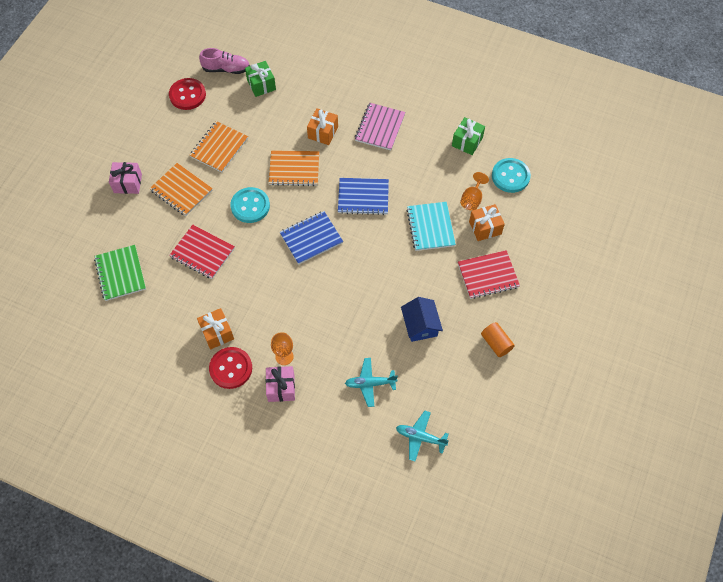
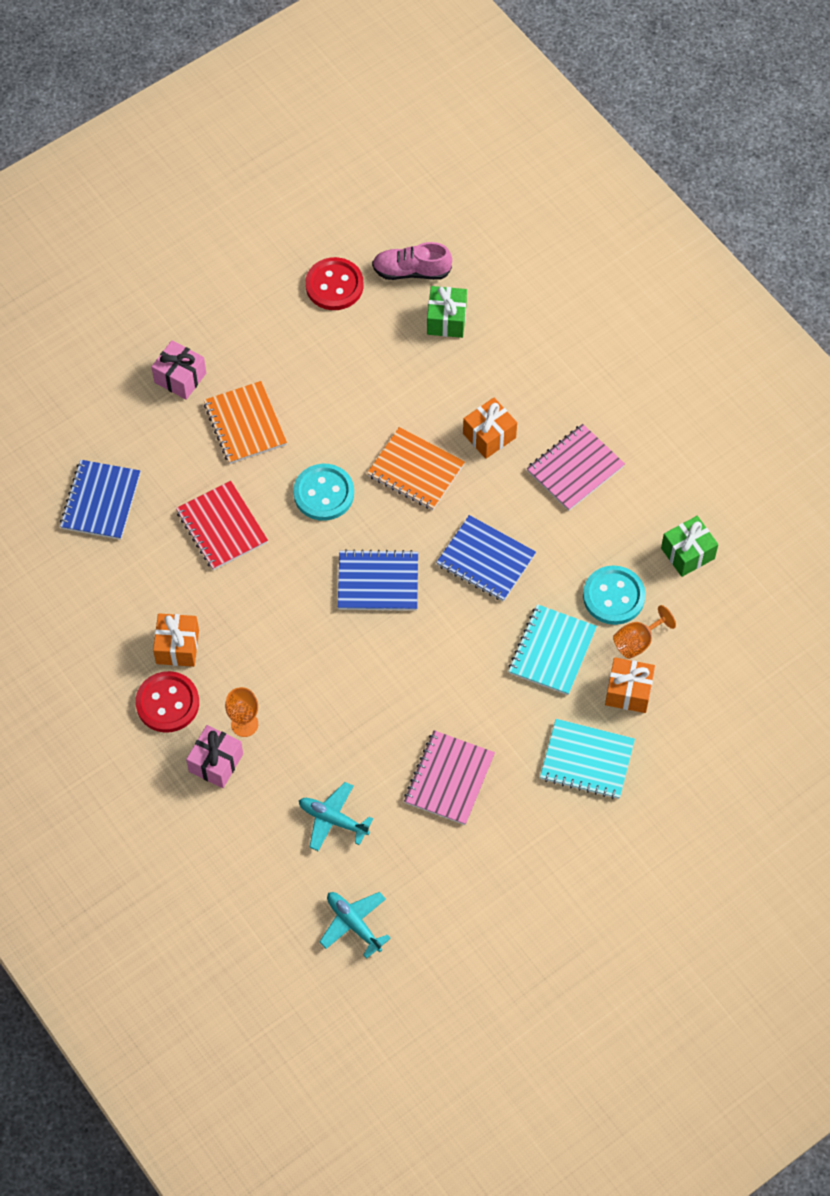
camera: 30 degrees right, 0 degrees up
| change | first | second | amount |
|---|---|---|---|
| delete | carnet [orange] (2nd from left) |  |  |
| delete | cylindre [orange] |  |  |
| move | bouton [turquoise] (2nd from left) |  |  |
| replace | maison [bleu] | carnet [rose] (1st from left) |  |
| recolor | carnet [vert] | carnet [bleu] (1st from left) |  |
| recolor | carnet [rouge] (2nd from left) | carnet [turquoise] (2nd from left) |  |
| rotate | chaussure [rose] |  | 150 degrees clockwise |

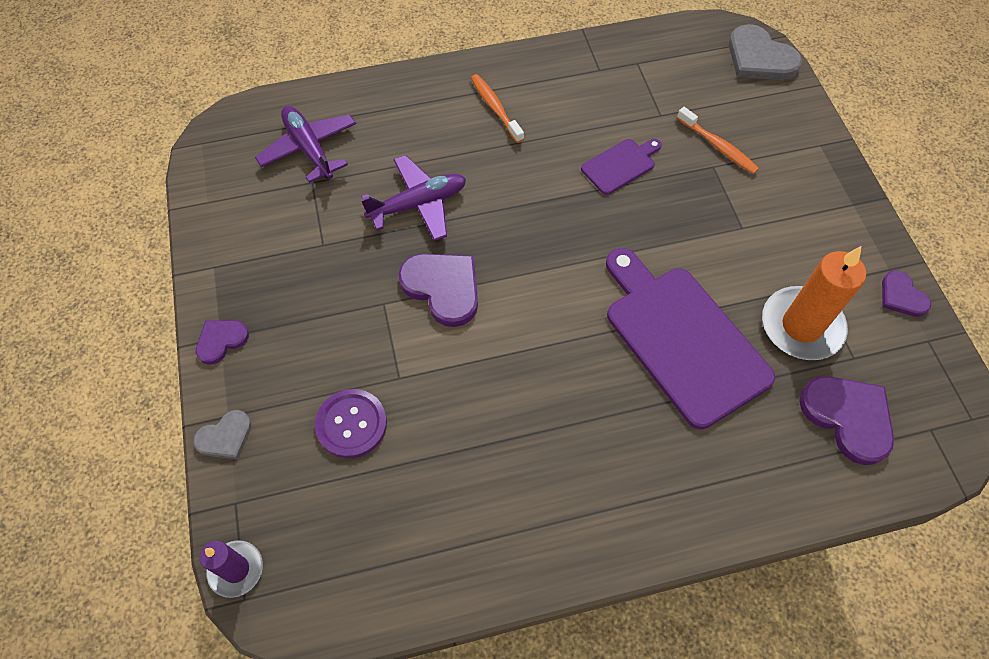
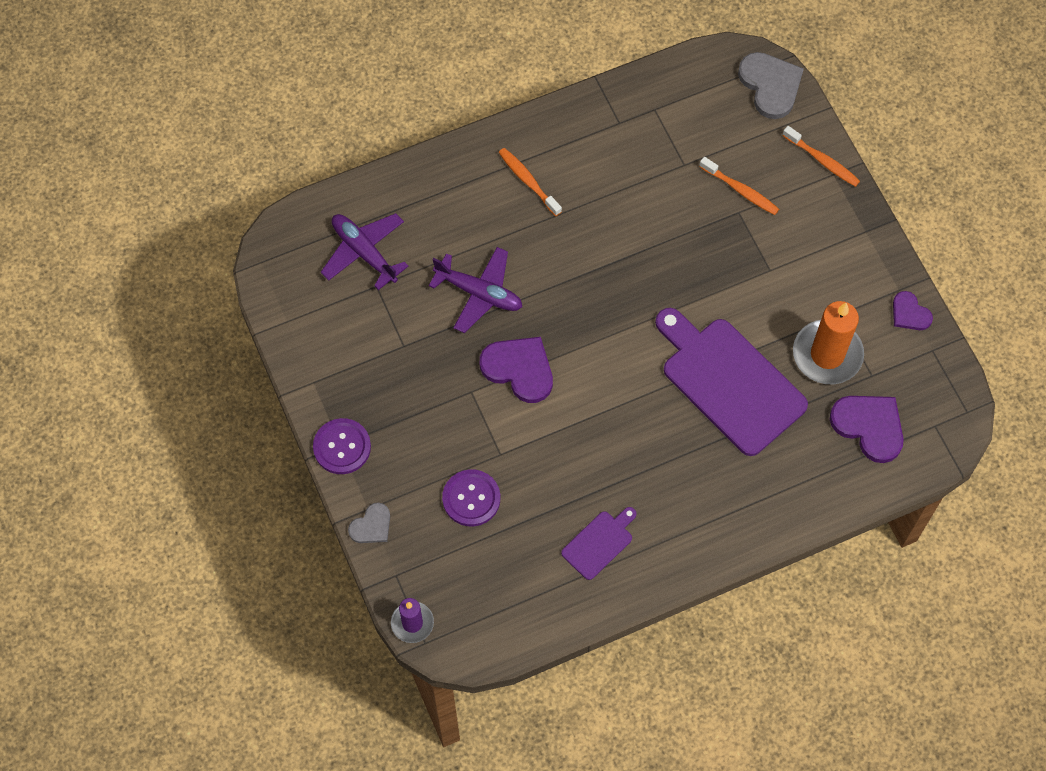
camera: 10 degrees left, 5 degrees up
| change | first | second | amount |
|---|---|---|---|
| insert |  | brosse à dents [orange] (3rd from left) |  |
| move | planche à découper [violet] (1st from left) |  |  |
| replace | cœur [violet] (1st from left) | bouton [violet] (1st from left) |  |
| rotate | avion [violet] (2nd from left) |  | 60 degrees clockwise |
| rotate | cœur [gris] (2nd from left) |  | 150 degrees counterclockwise |

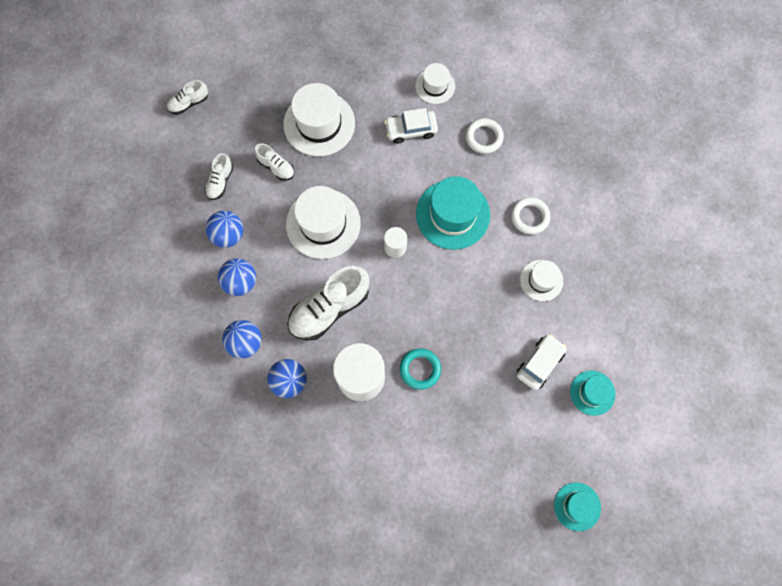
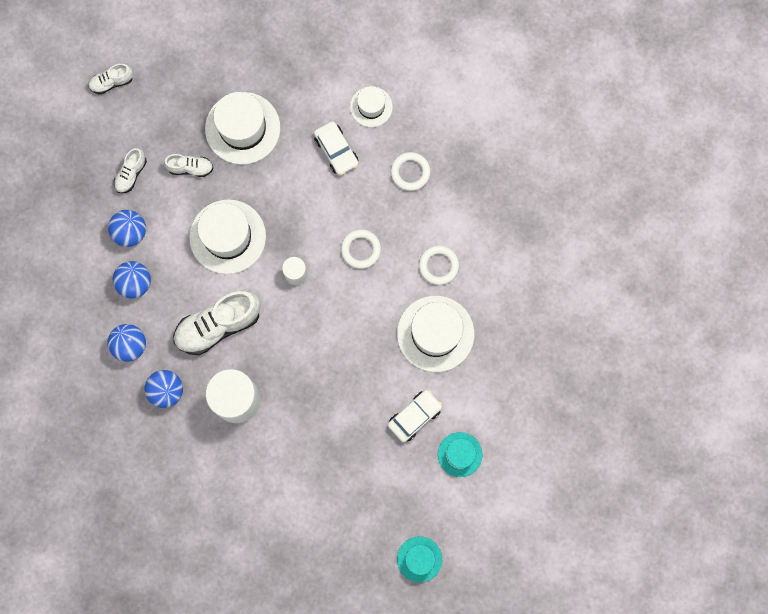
camera: 10 degrees right, 5 degrees up
| change | first | second | amount |
|---|---|---|---|
| delete | anneau [turquoise] |  |  |
| replace | chapeau [turquoise] (1st from left) | anneau [blanc] (1st from left) |  |
| rotate | chaussure [blanc] (3rd from left) |  | 45 degrees counterclockwise |
| rotate | voiture [blanc] (1st from left) |  | 120 degrees counterclockwise |
| resize | chapeau [blanc] (4th from left) |  | x1.76 |

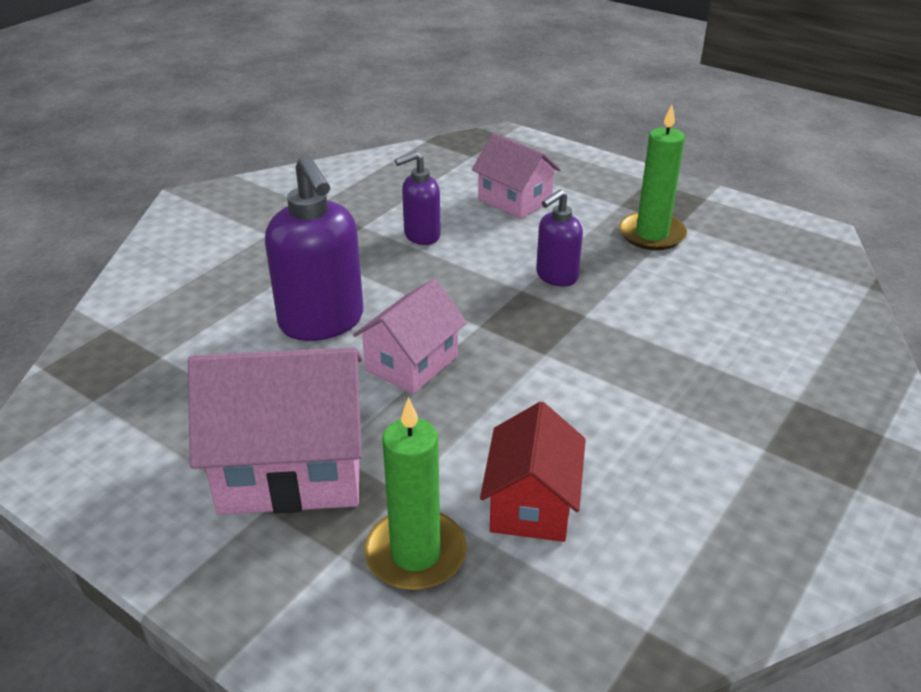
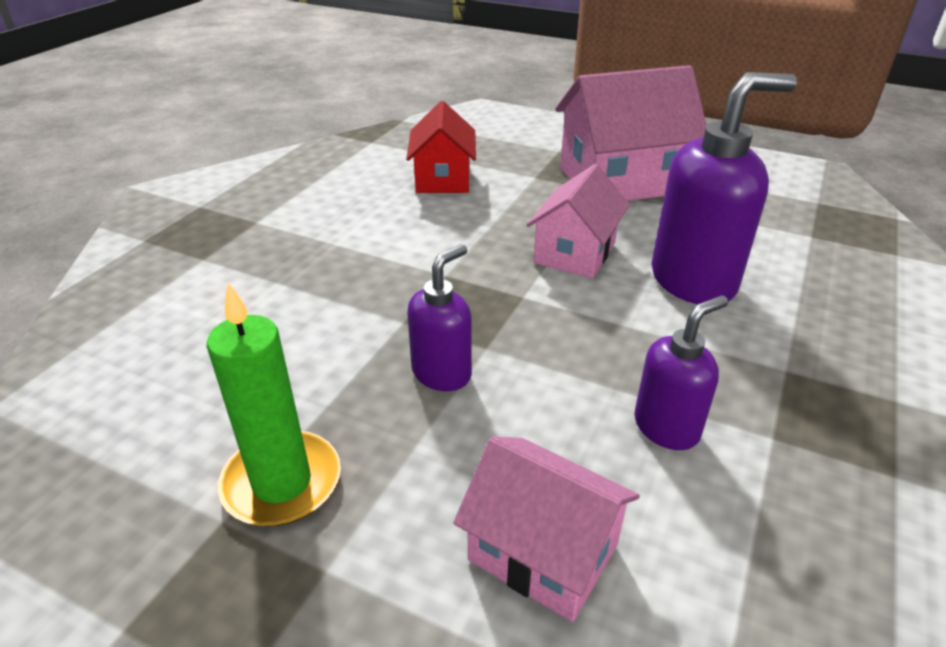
camera: 170 degrees right, 0 degrees up
| change | first | second | amount |
|---|---|---|---|
| delete | bougie [vert] (1st from left) |  |  |
| rotate | distributeur de savon [violet] (1st from left in the first image) | distributeur de savon [violet] (3rd from left) | 105 degrees clockwise |

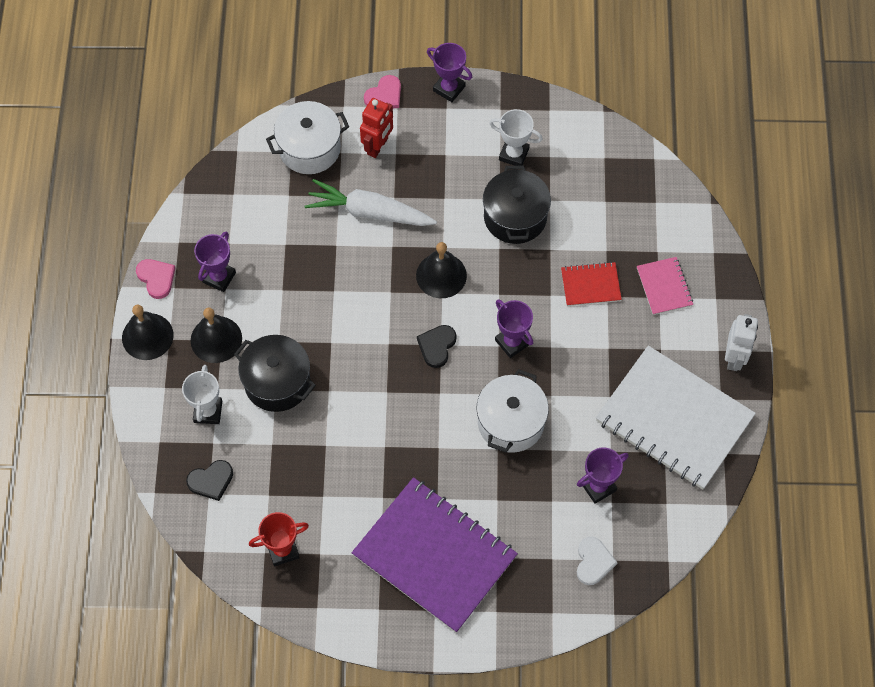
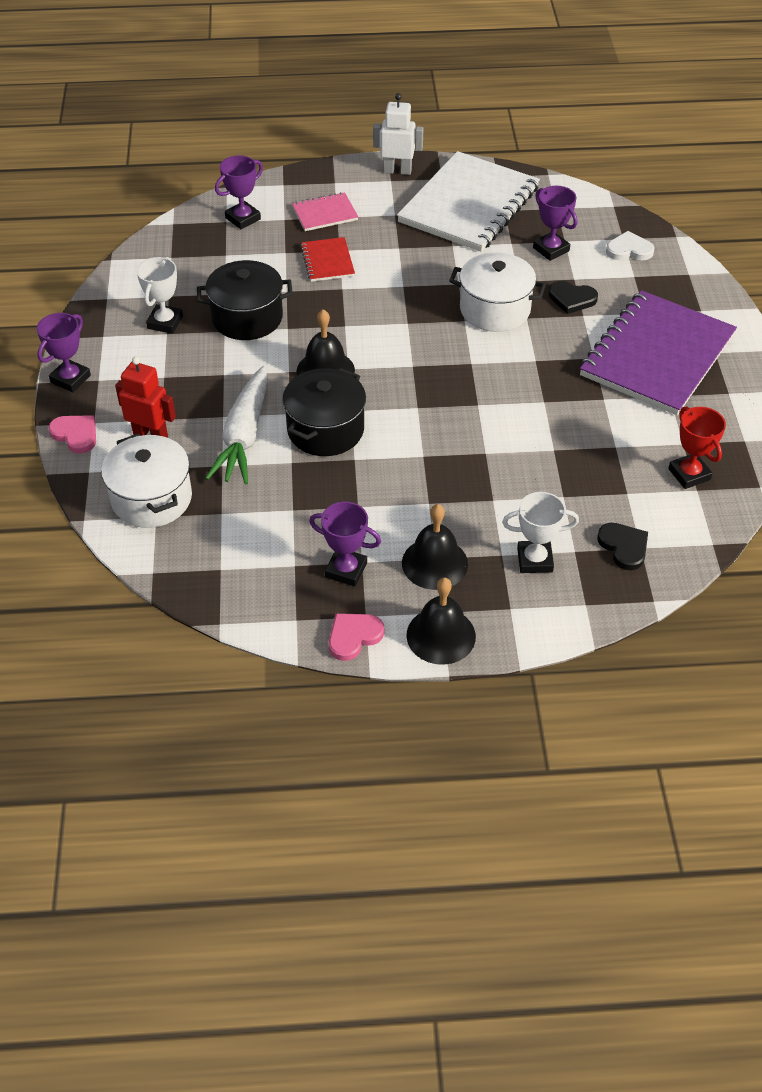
camera: 95 degrees left, 15 degrees down
| change | first | second | amount |
|---|---|---|---|
| move | marmite [noir] (1st from left in the first image) | marmite [noir] (2nd from left) |  |
| move | cœur [noir] (2nd from left in the first image) | cœur [noir] (1st from left) |  |
| move | trophée [violet] (3rd from left in the first image) | trophée [violet] (2nd from left) |  |

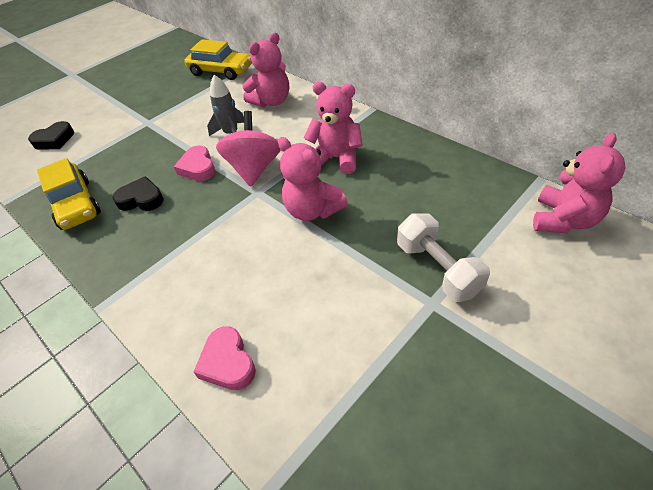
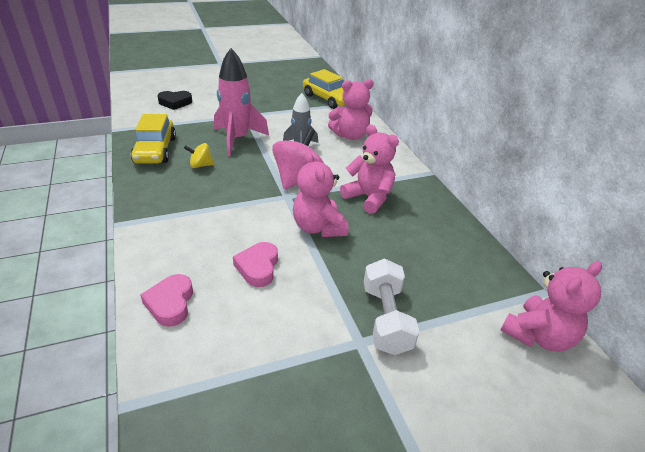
camera: 20 degrees right, 10 degrees down
| change | first | second | amount |
|---|---|---|---|
| insert |  | fusée [rose] |  |
| move | cœur [rose] (1st from left in the first image) | cœur [rose] (2nd from left) |  |
| replace | cœur [noir] (2nd from left) | toupie [jaune] |  |

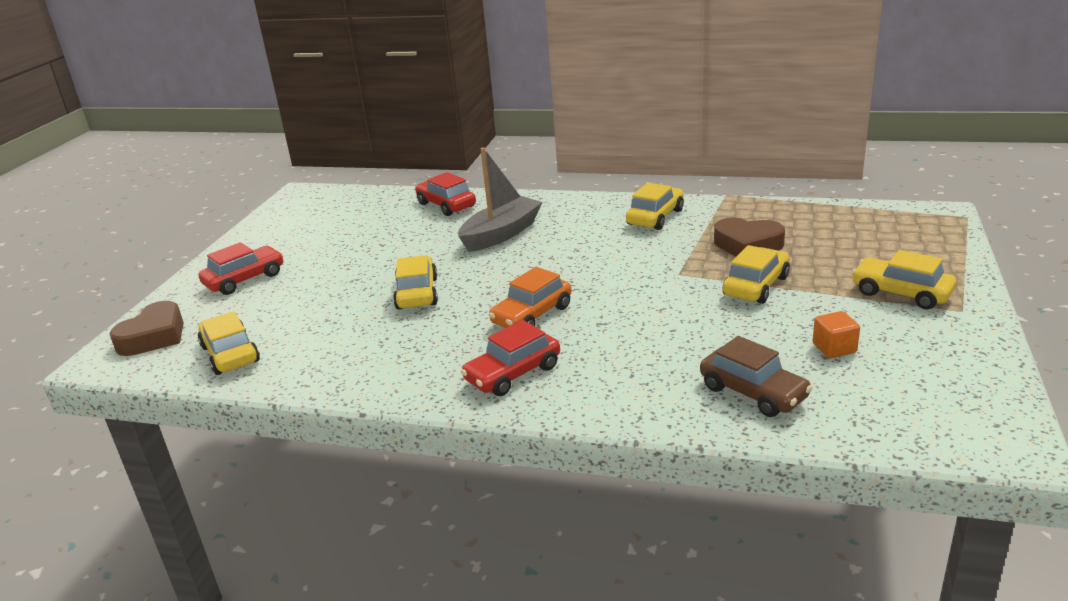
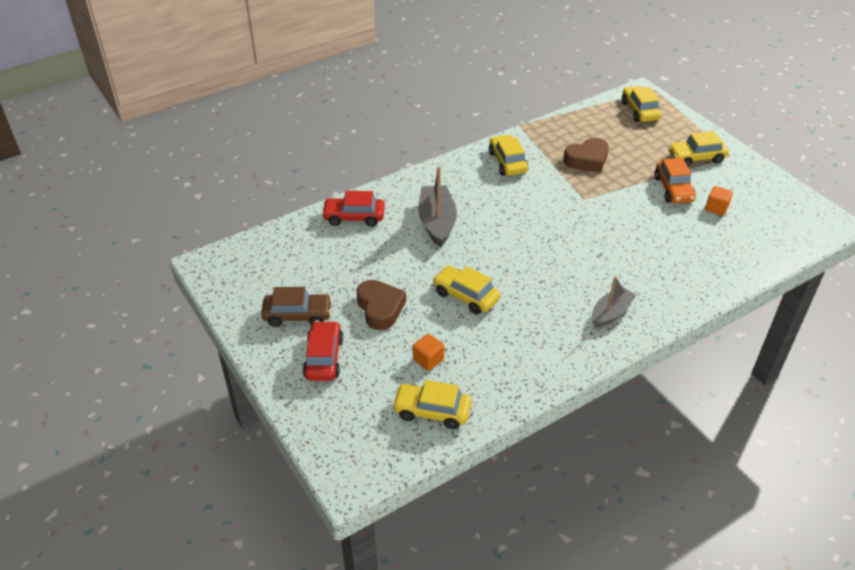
camera: 50 degrees left, 15 degrees up
| change | first | second | amount |
|---|---|---|---|
| insert |  | cube [orange] (1st from left) |  |
| move | cœur [marron] (1st from left) |  |  |
| move | voiture [orange] |  |  |
| move | voiture [marron] |  |  |
| move | voiture [jaune] (4th from left) |  |  |
| replace | voiture [rouge] (3rd from left) | bateau [gris] (2nd from left) |  |

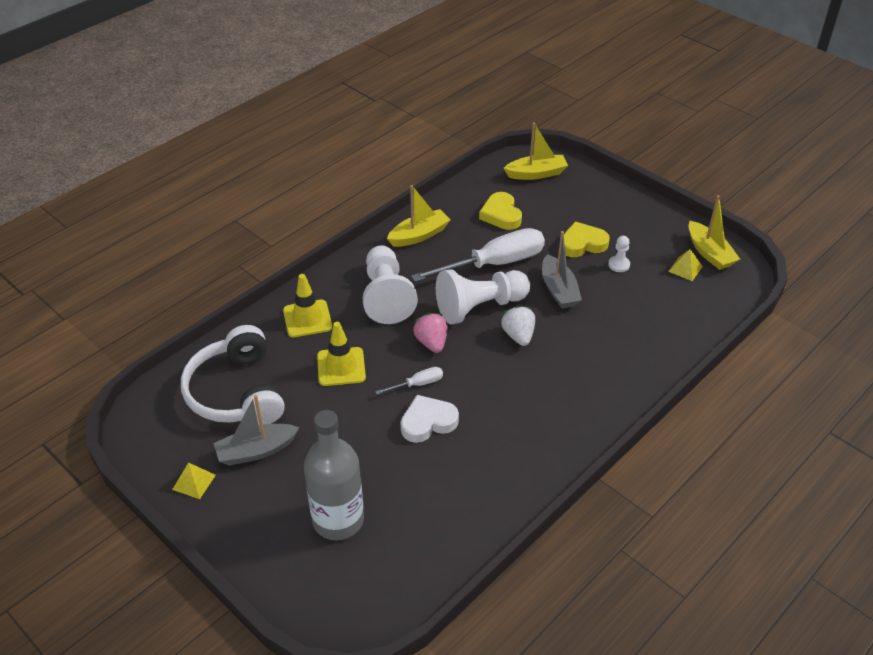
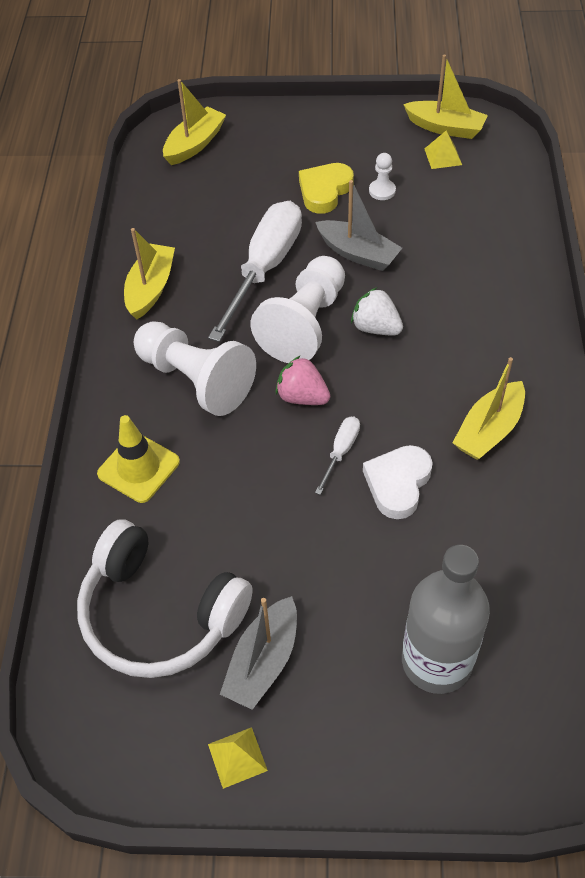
camera: 40 degrees left, 10 degrees up
| change | first | second | amount |
|---|---|---|---|
| delete | cône de chantier [jaune] (2nd from left) |  |  |
| delete | cœur [jaune] (1st from left) |  |  |
| insert |  | bateau [jaune] (4th from left) |  |

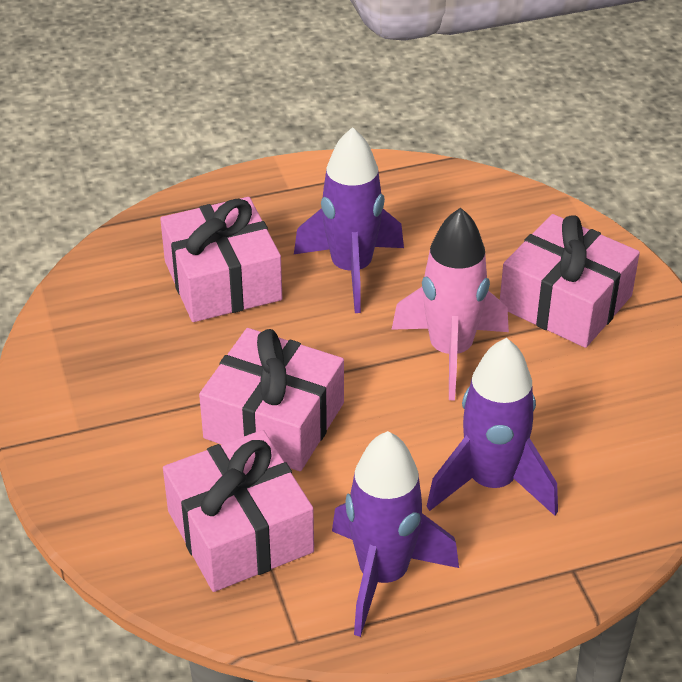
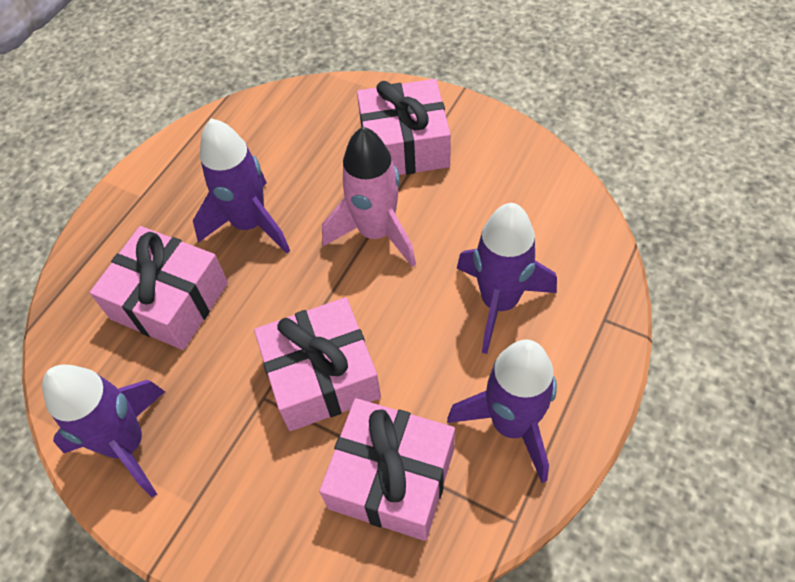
camera: 40 degrees left, 15 degrees up
| change | first | second | amount |
|---|---|---|---|
| insert |  | fusée [violet] (1st from left) |  |

